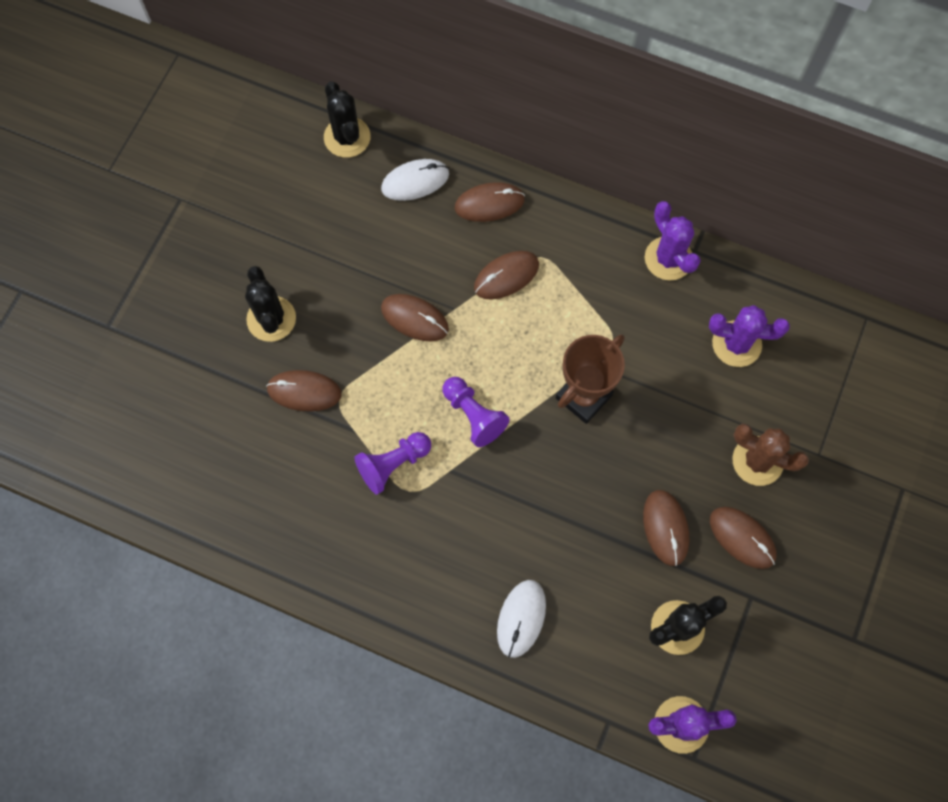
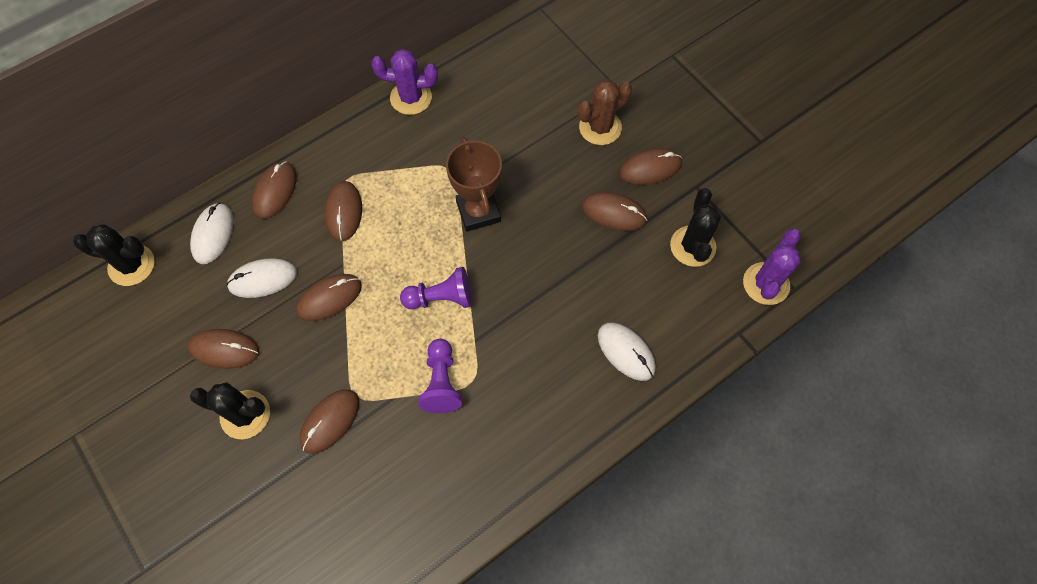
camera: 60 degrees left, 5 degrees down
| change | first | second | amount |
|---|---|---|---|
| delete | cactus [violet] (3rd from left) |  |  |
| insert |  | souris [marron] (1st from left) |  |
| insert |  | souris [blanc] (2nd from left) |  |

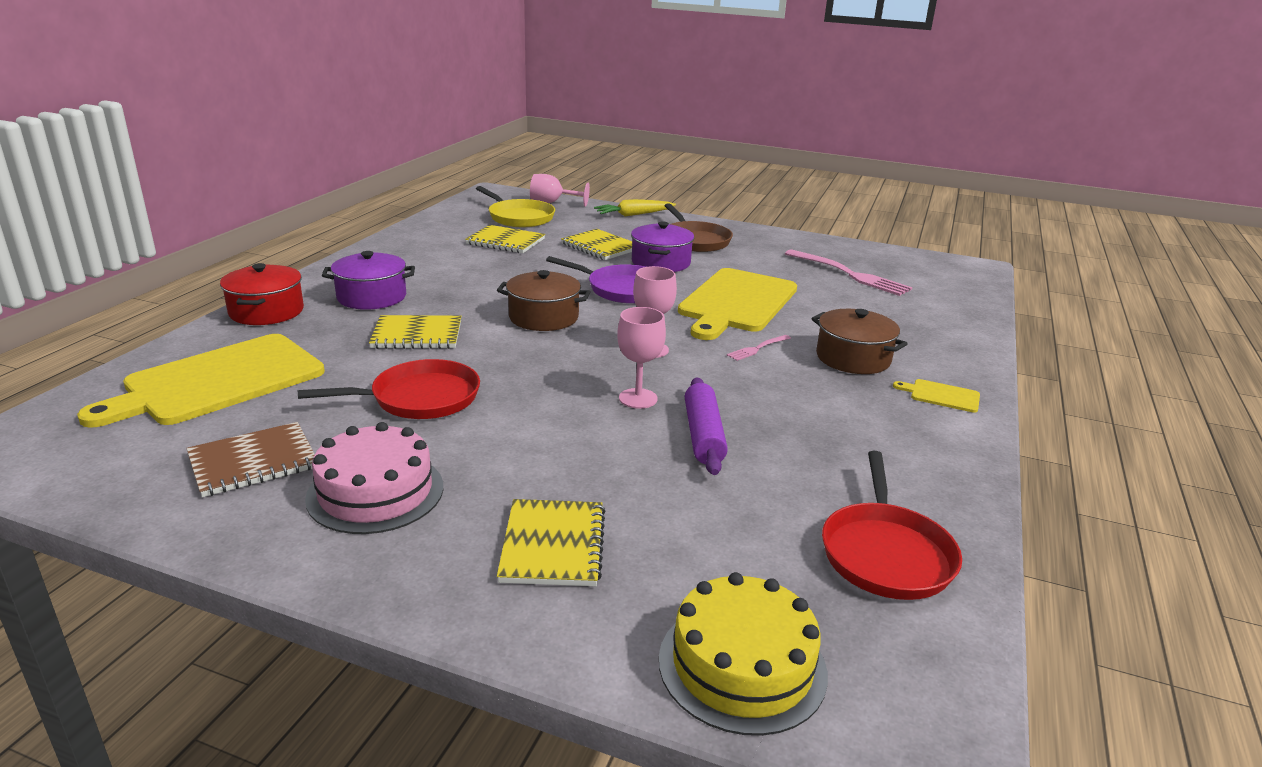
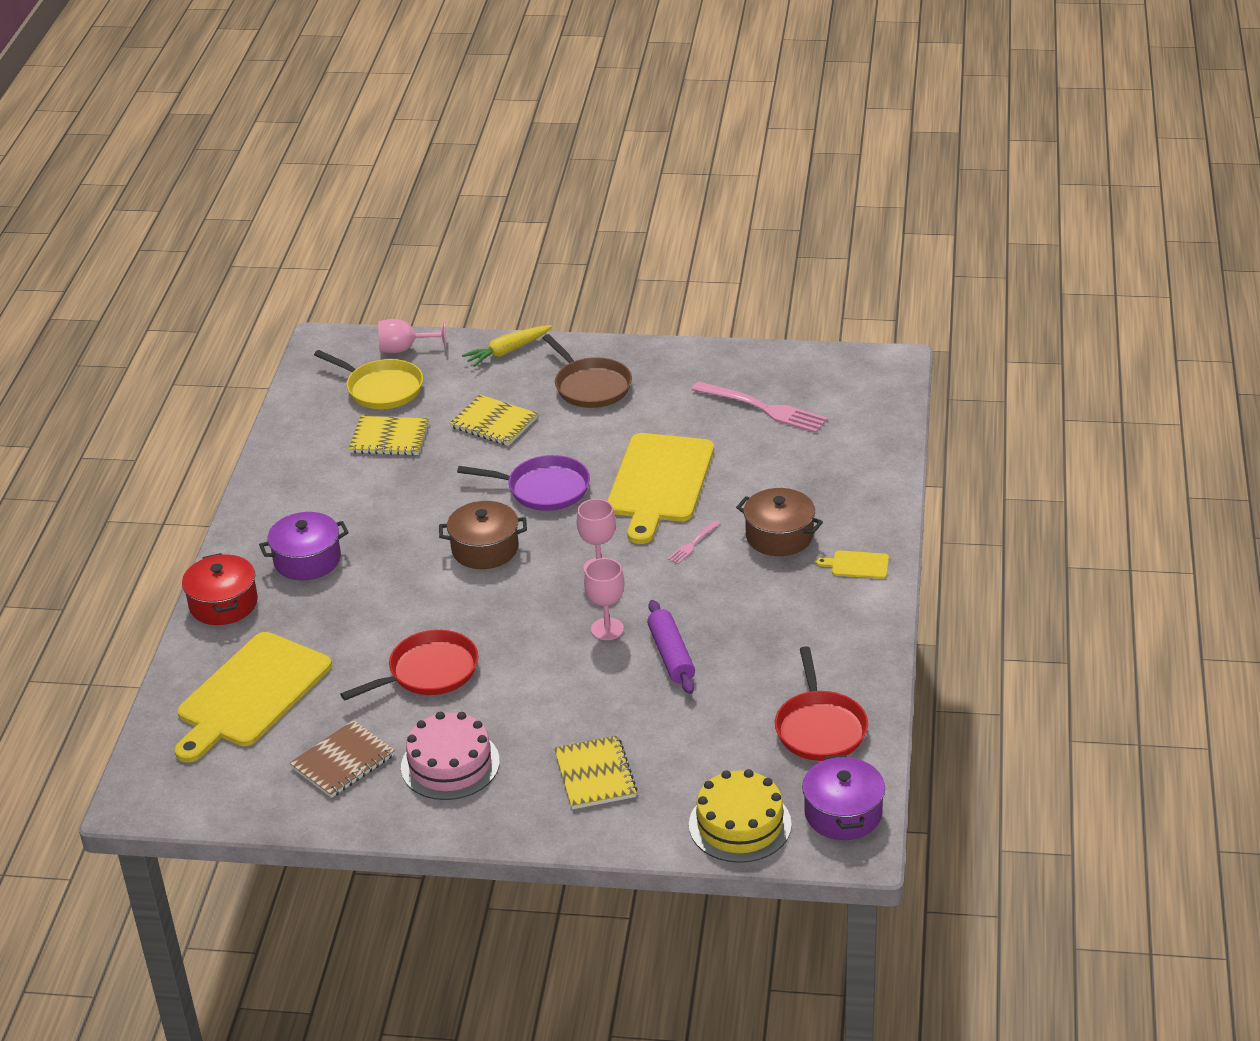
camera: 10 degrees left, 10 degrees up
| change | first | second | amount |
|---|---|---|---|
| delete | carnet [jaune] (1st from left) |  |  |
| move | marmite [violet] (2nd from left) |  |  |

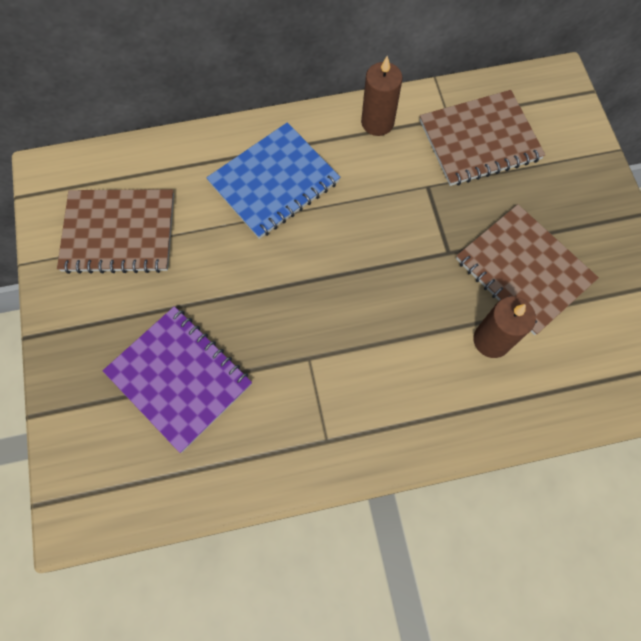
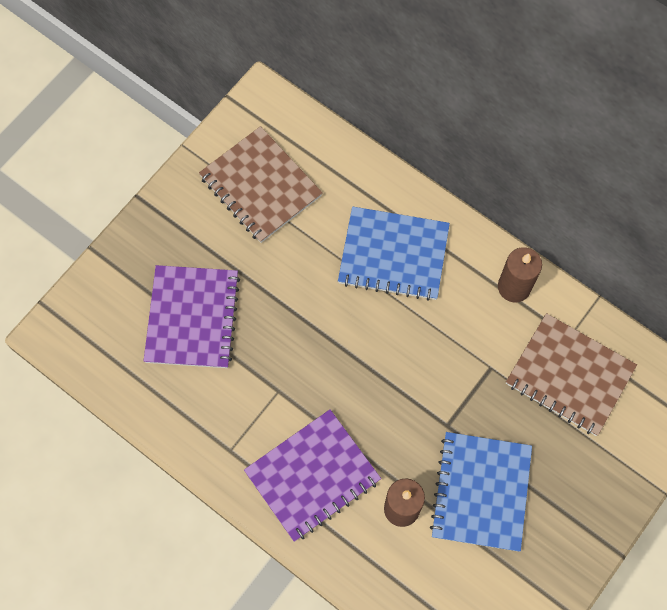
camera: 50 degrees right, 0 degrees up
| change | first | second | amount |
|---|---|---|---|
| insert |  | carnet [violet] (2nd from left) |  |
| recolor | carnet [marron] (3rd from left) | carnet [bleu] (2nd from left) |  |

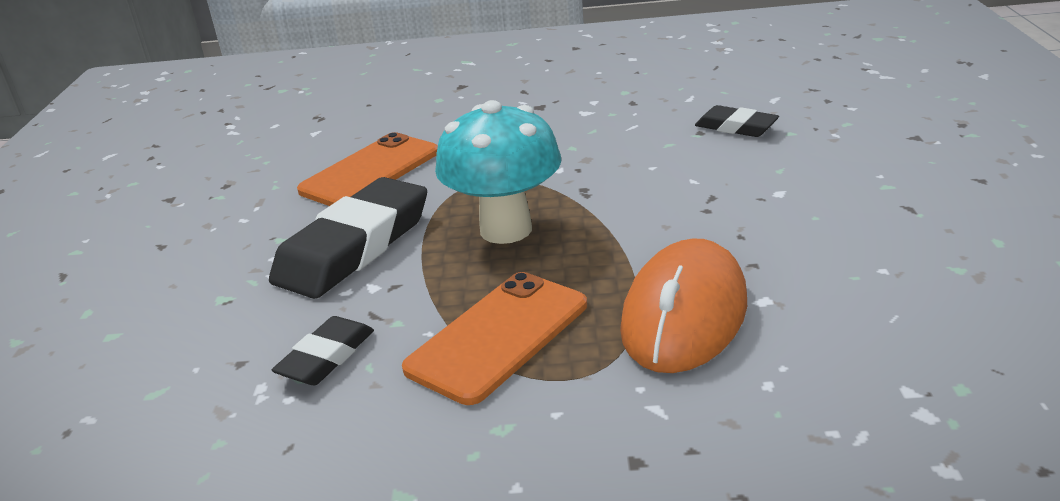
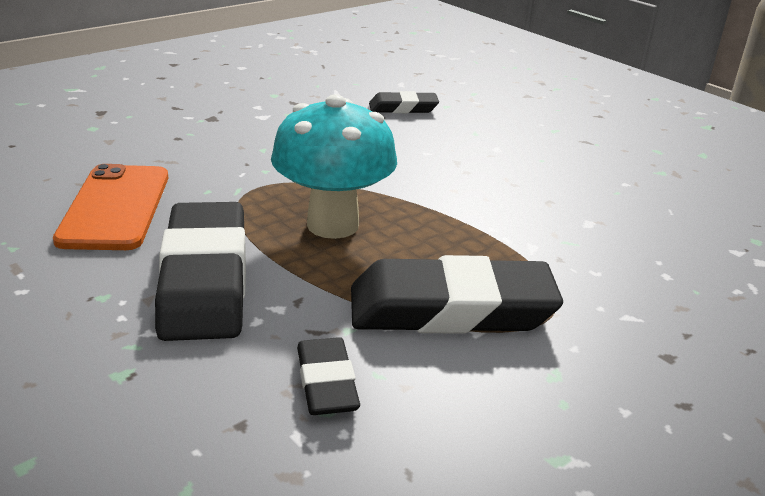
camera: 45 degrees left, 0 degrees up
| change | first | second | amount |
|---|---|---|---|
| delete | souris [orange] |  |  |
| replace | téléphone [orange] (2nd from left) | gomme [noir] (4th from left) |  |

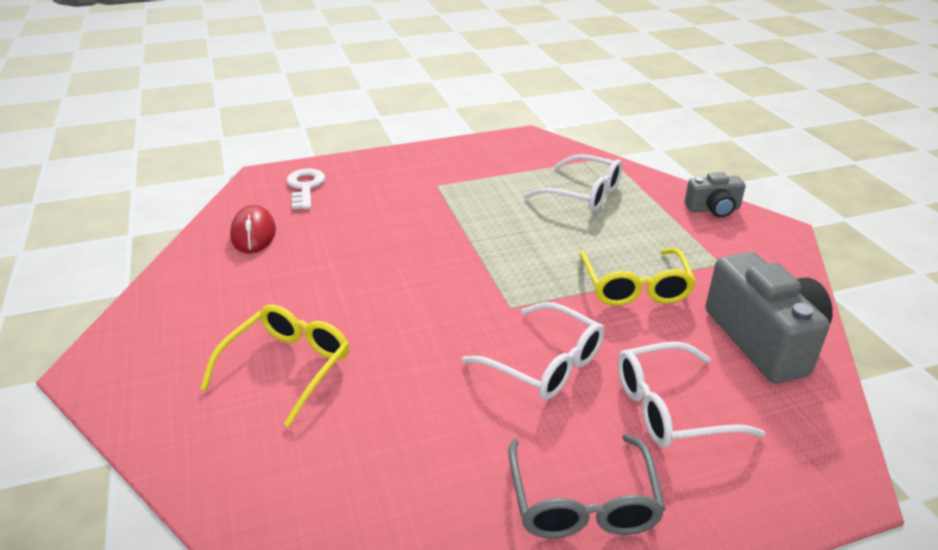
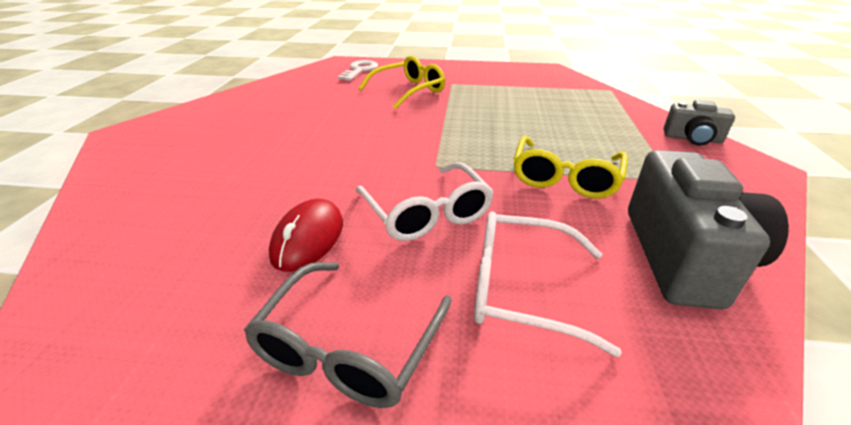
camera: 25 degrees right, 0 degrees up
| change | first | second | amount |
|---|---|---|---|
| delete | lunettes [blanc] (2nd from left) |  |  |
| move | lunettes [jaune] (1st from left) |  |  |
| move | souris [rouge] |  |  |

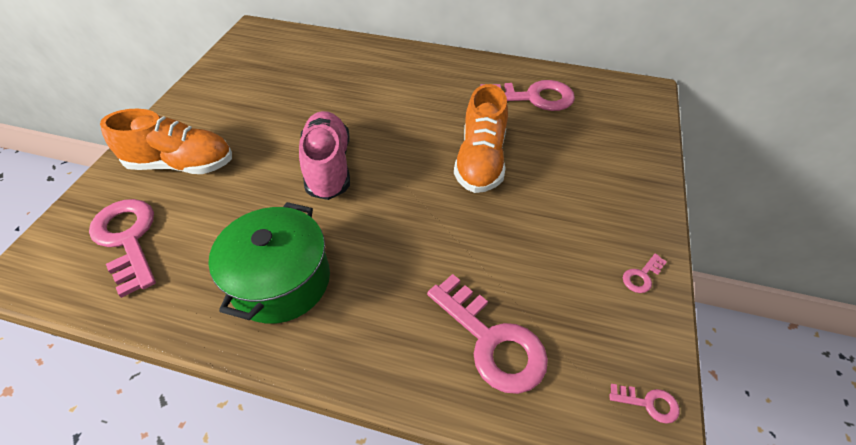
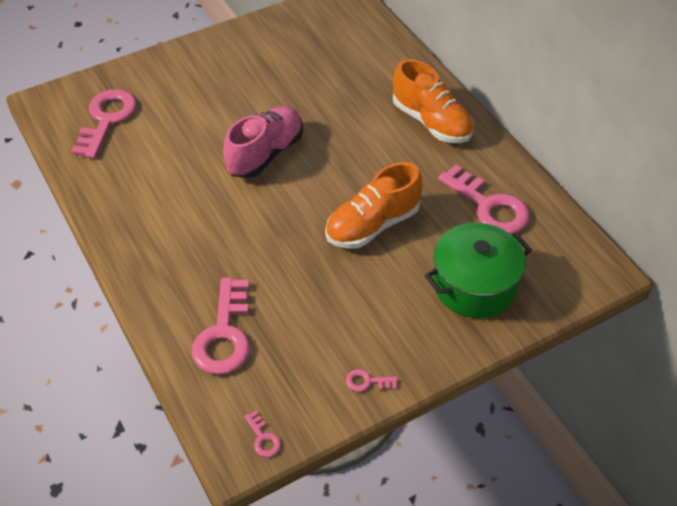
camera: 45 degrees right, 0 degrees up
| change | first | second | amount |
|---|---|---|---|
| move | chaussure [orange] (1st from left in the first image) | chaussure [orange] (2nd from left) |  |
| move | marmite [vert] |  |  |

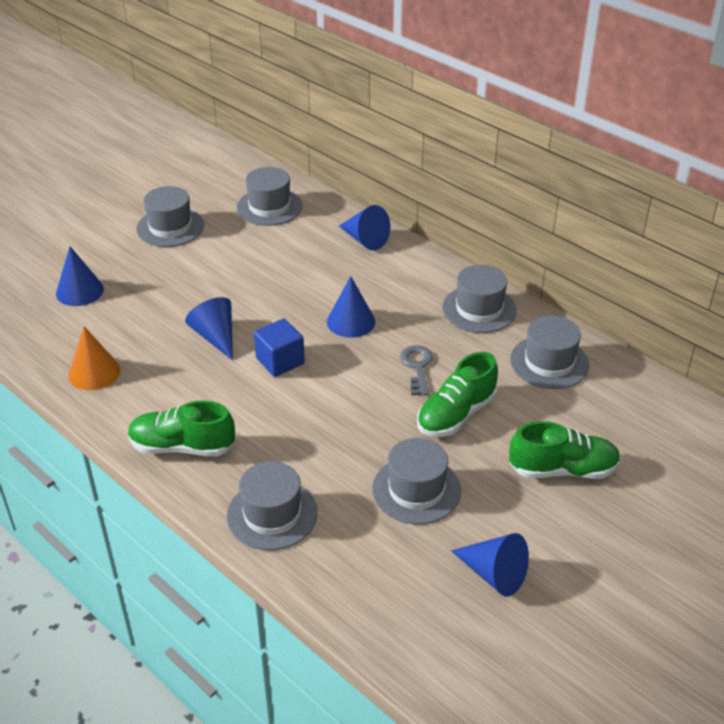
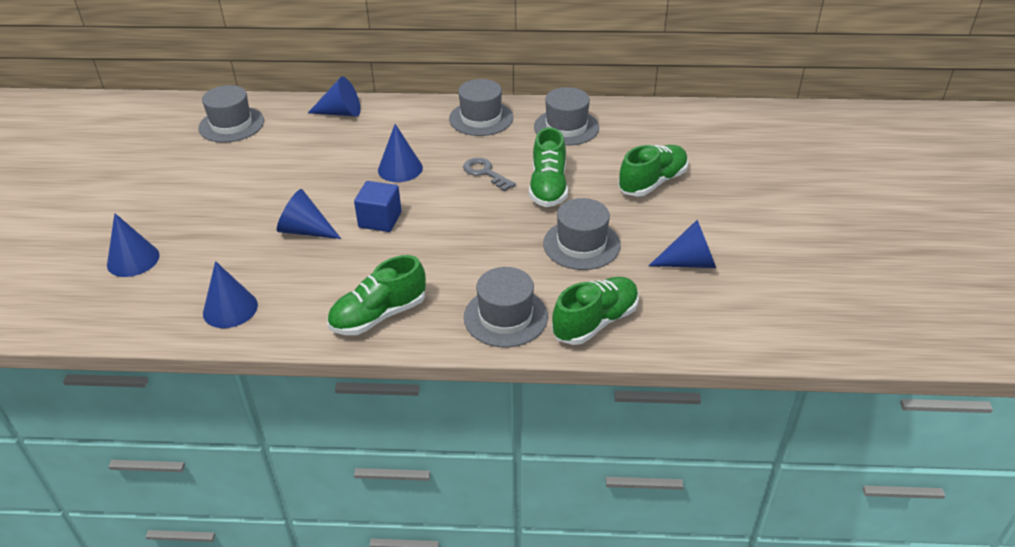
camera: 40 degrees left, 0 degrees up
| change | first | second | amount |
|---|---|---|---|
| delete | chapeau [gris] (1st from left) |  |  |
| insert |  | chaussure [vert] (3rd from left) |  |
| recolor | cône [orange] | cône [bleu] (2nd from left) |  |

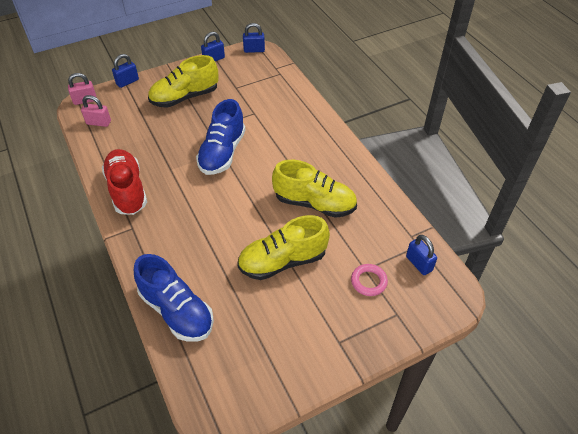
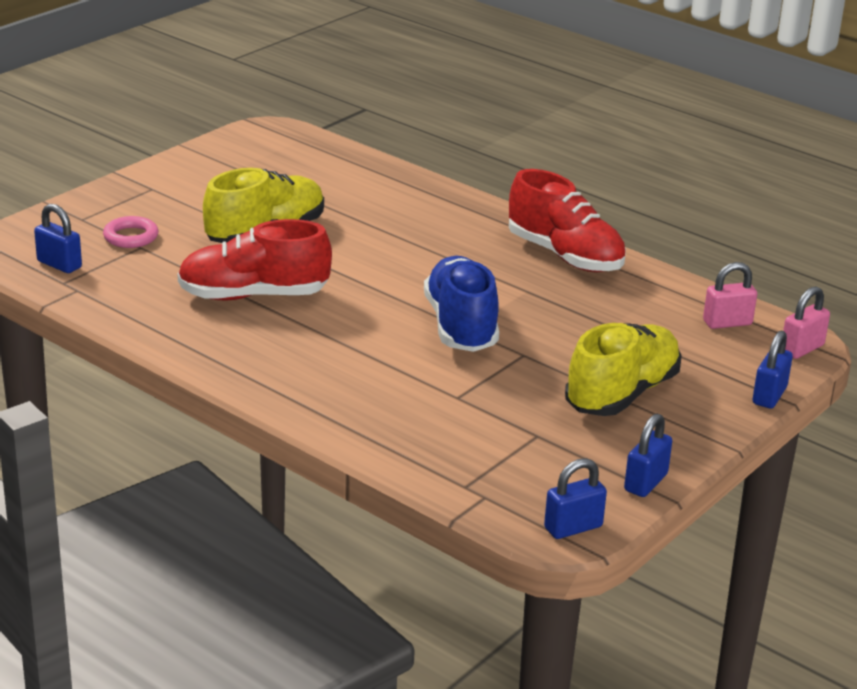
camera: 155 degrees right, 20 degrees down
| change | first | second | amount |
|---|---|---|---|
| delete | chaussure [bleu] (1st from left) |  |  |
| recolor | chaussure [jaune] (3rd from left) | chaussure [rouge] (1st from left) |  |

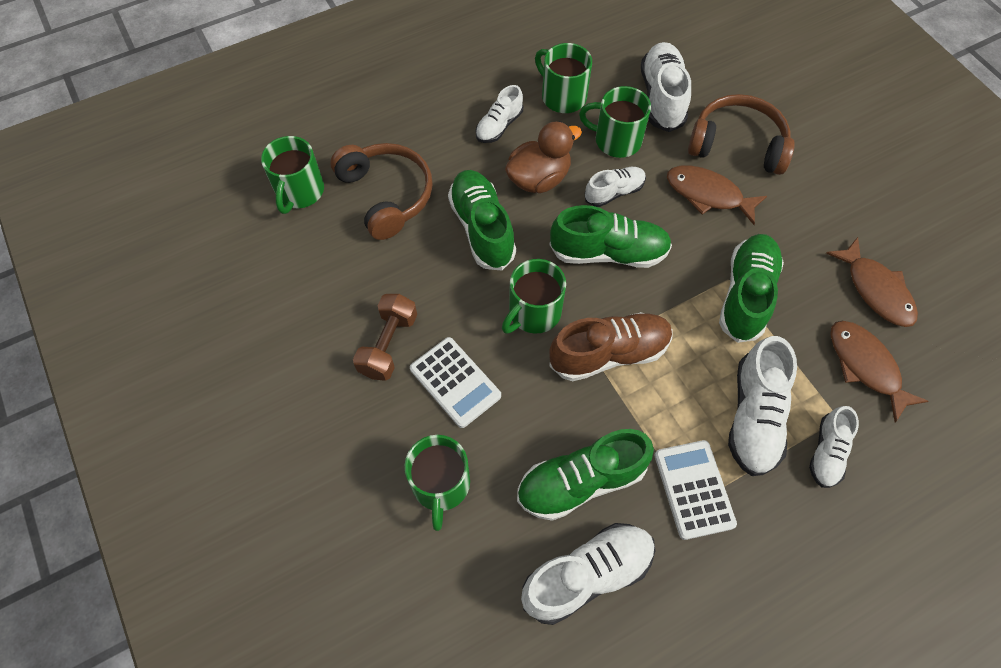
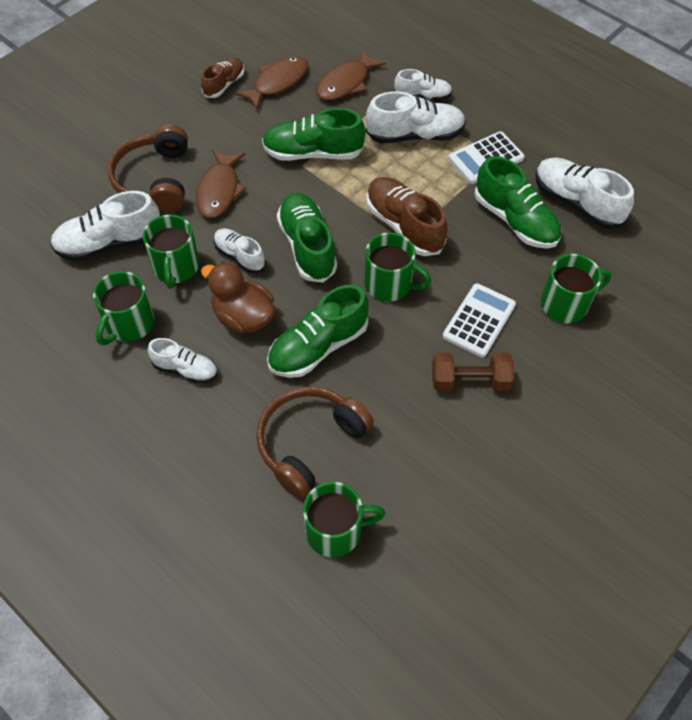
camera: 110 degrees left, 5 degrees down
| change | first | second | amount |
|---|---|---|---|
| insert |  | chaussure [marron] (1st from left) |  |

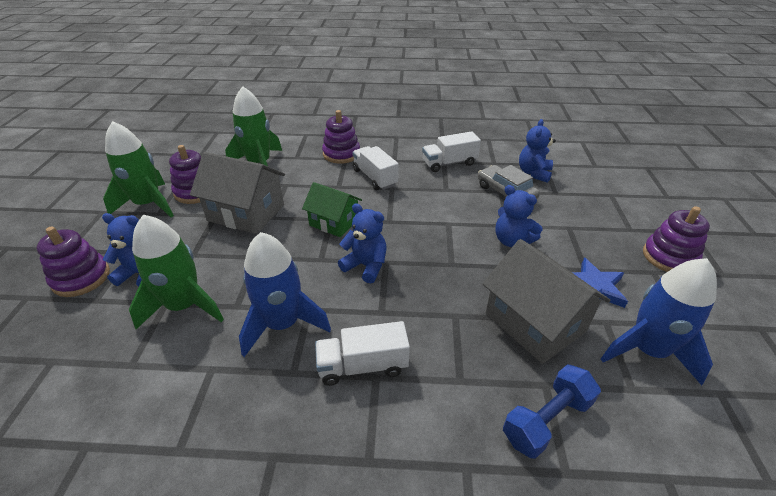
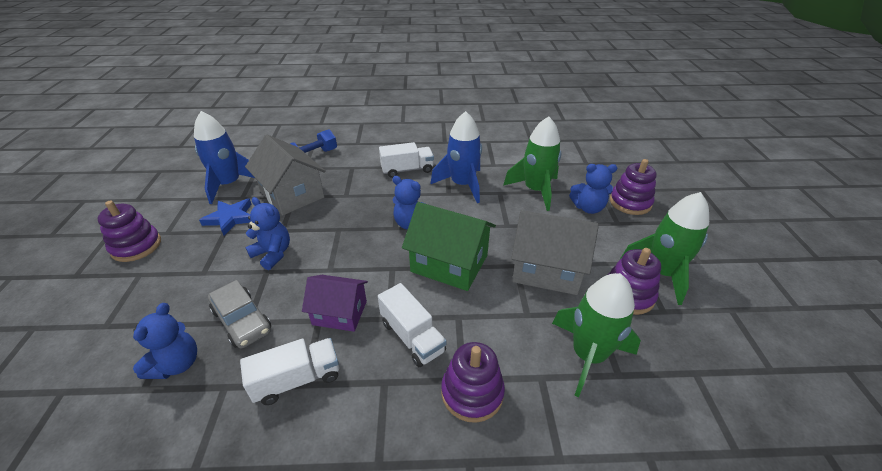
camera: 175 degrees right, 0 degrees up
| change | first | second | amount |
|---|---|---|---|
| insert |  | maison [violet] |  |
| resize | maison [vert] |  | x1.56 |

